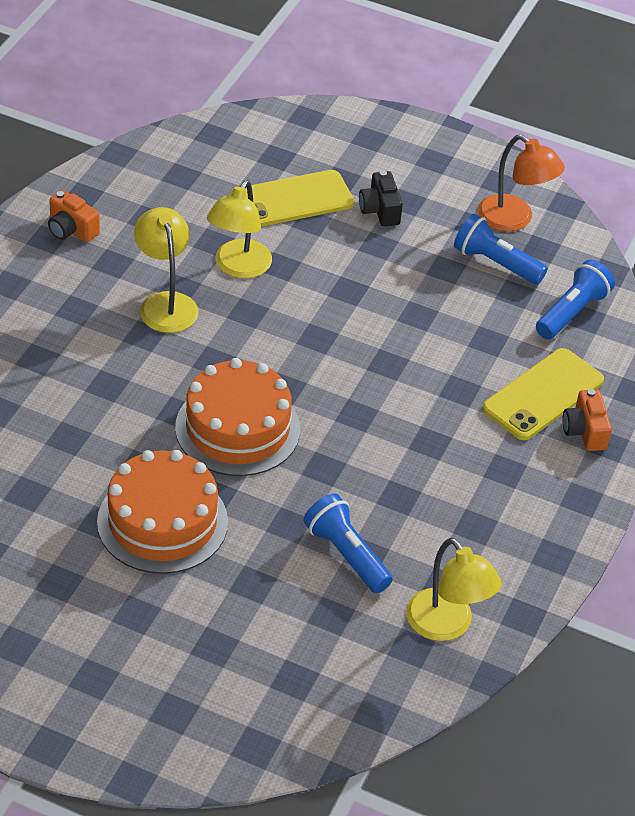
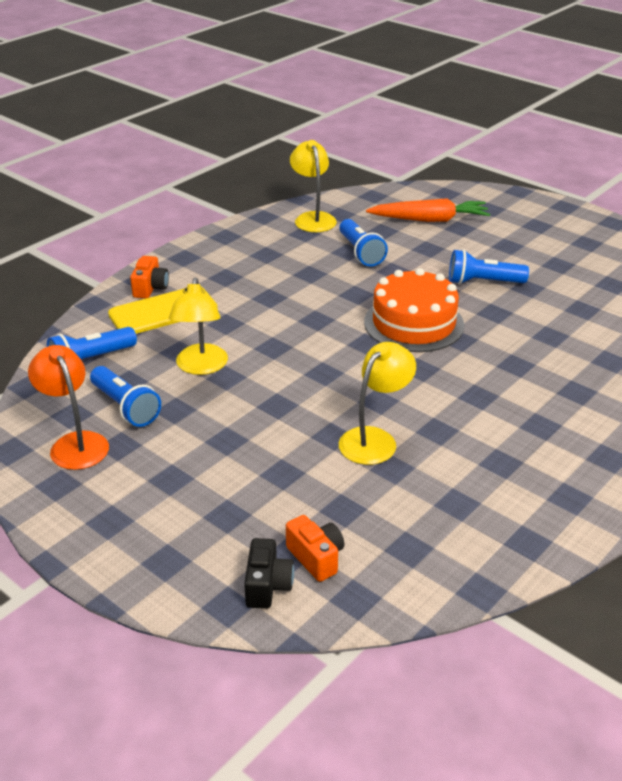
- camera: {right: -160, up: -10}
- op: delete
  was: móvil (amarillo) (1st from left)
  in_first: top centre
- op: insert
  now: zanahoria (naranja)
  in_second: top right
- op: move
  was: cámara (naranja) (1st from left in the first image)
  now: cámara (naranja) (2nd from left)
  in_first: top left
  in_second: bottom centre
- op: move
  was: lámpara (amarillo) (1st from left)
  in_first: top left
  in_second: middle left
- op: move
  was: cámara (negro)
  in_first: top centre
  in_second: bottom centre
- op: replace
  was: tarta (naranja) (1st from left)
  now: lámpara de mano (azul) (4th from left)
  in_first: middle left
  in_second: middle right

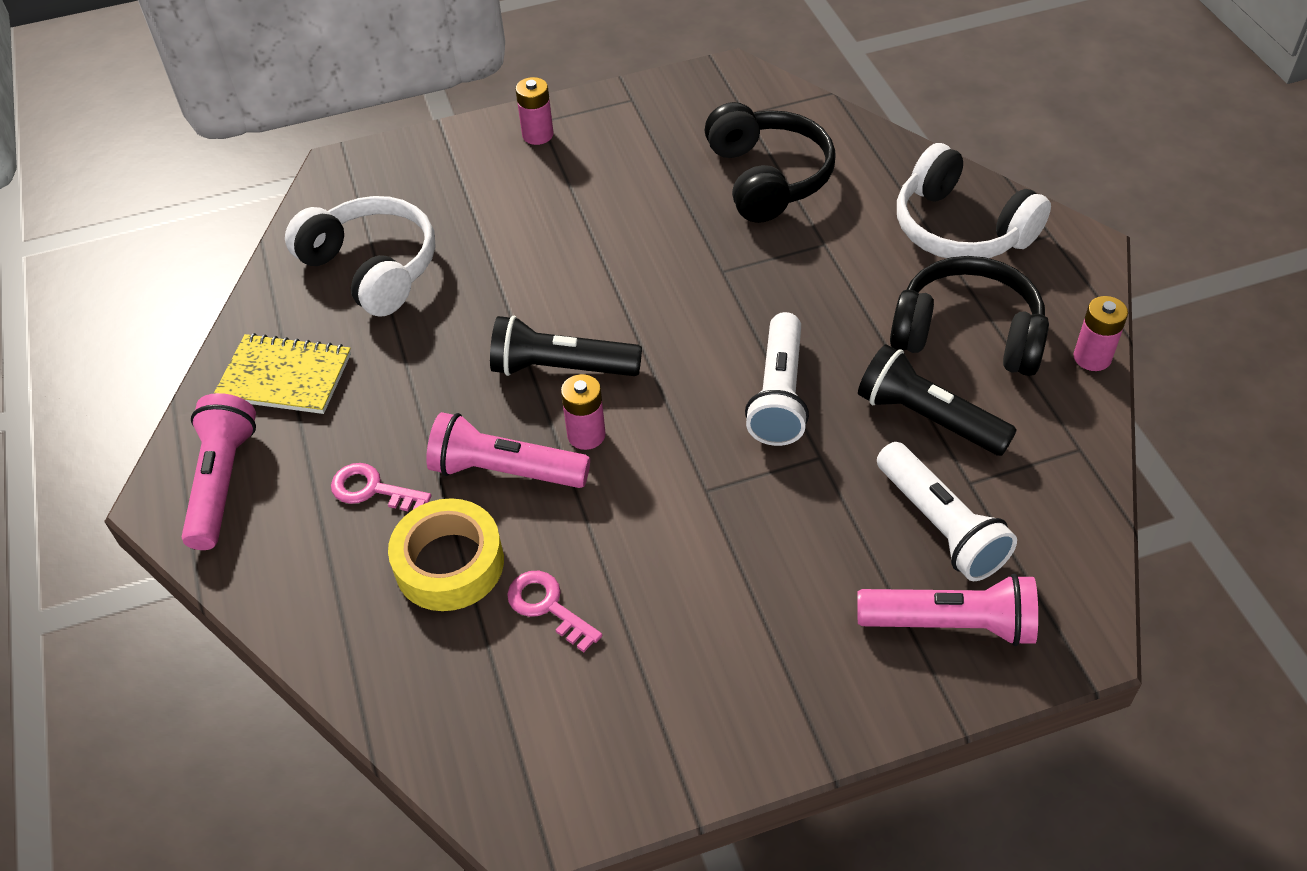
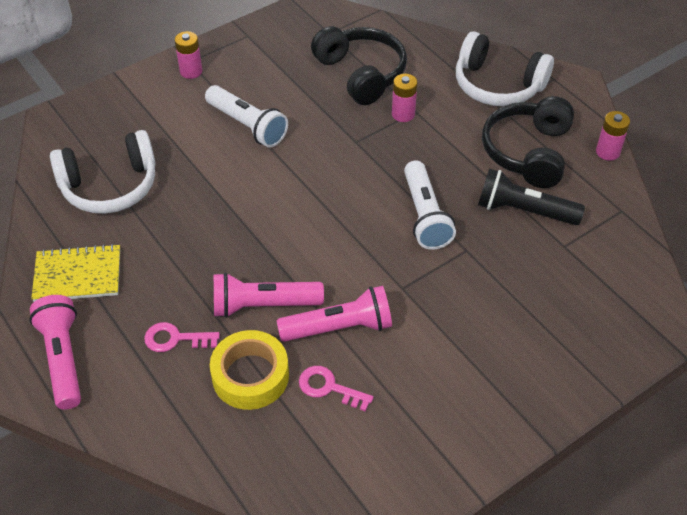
- camera: {right: -20, up: 0}
- op: delete
  was: lámpara de mano (negro) (1st from left)
  in_first: centre
- op: move
  was: pila (rosa) (2nd from left)
  in_first: centre
  in_second: top centre
- op: move
  was: lámpara de mano (rosa) (3rd from left)
  in_first: bottom right
  in_second: centre
- op: move
  was: lámpara de mano (blanco) (2nd from left in the first image)
  now: lámpara de mano (blanco) (1st from left)
  in_first: middle right
  in_second: top centre
- op: rotate
  was: auriculares (blanco) (1st from left)
  in_first: top left
  in_second: middle left
  clockwise: 135
- op: rotate
  was: auriculares (negro) (2nd from left)
  in_first: middle right
  in_second: top right
  clockwise: -75

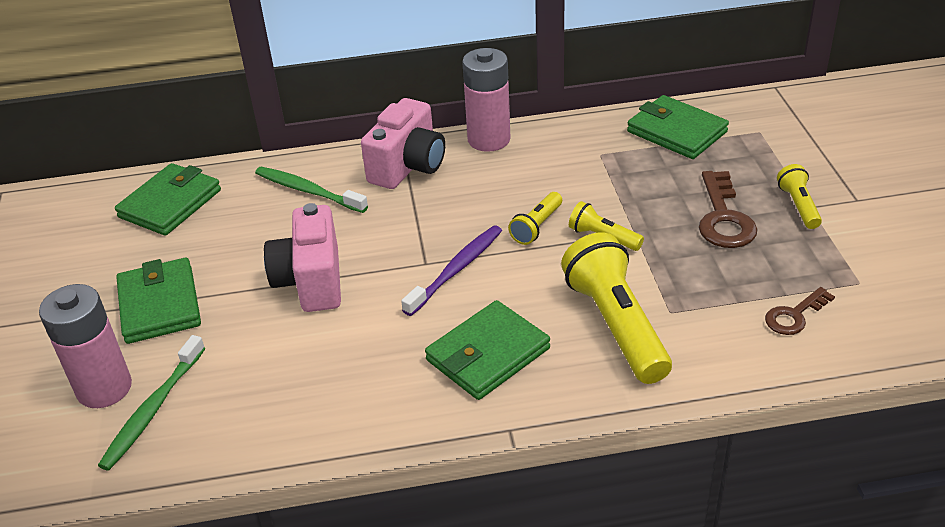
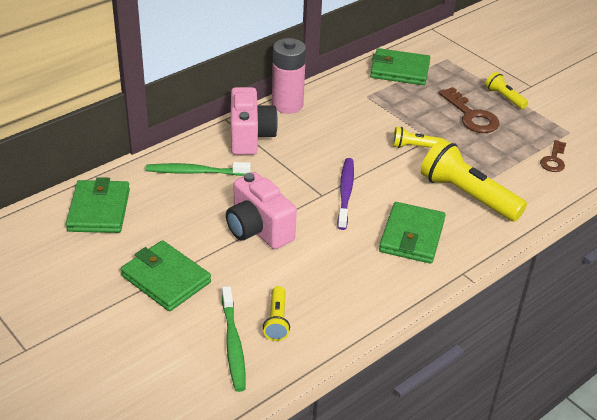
- camera: {right: -35, up: 0}
- op: delete
  was: pila (rosa) (1st from left)
  in_first: middle left
- op: move
  was: lámpara de mano (amarillo) (1st from left)
  in_first: centre
  in_second: bottom centre

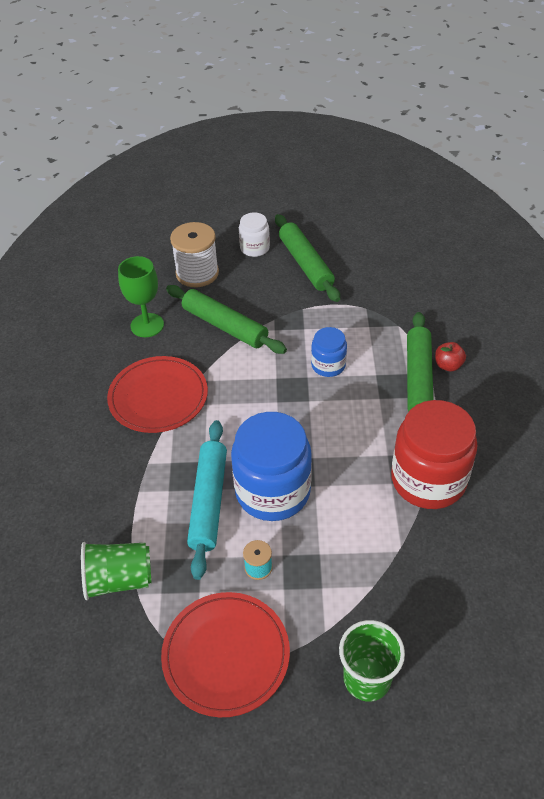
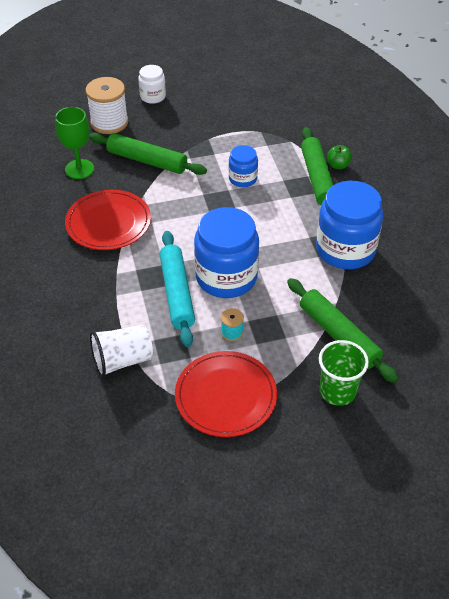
- camera: {right: -15, up: 0}
- op: move
  was: rodillo (verde) (2nd from left in the first image)
  now: rodillo (verde) (3rd from left)
  in_first: top centre
  in_second: middle right
- op: recolor
  was: vaso (verde) (1st from left)
  now: vaso (blanco)
  in_first: bottom left
  in_second: middle left
- op: recolor
  was: tarro (rojo)
  now: tarro (azul) (3rd from left)
  in_first: middle right
  in_second: middle right
- op: recolor
  was: manzana (rojo)
  now: manzana (verde)
  in_first: middle right
  in_second: top right

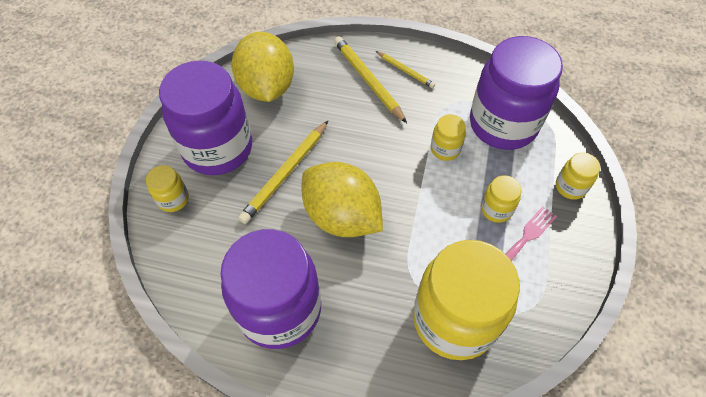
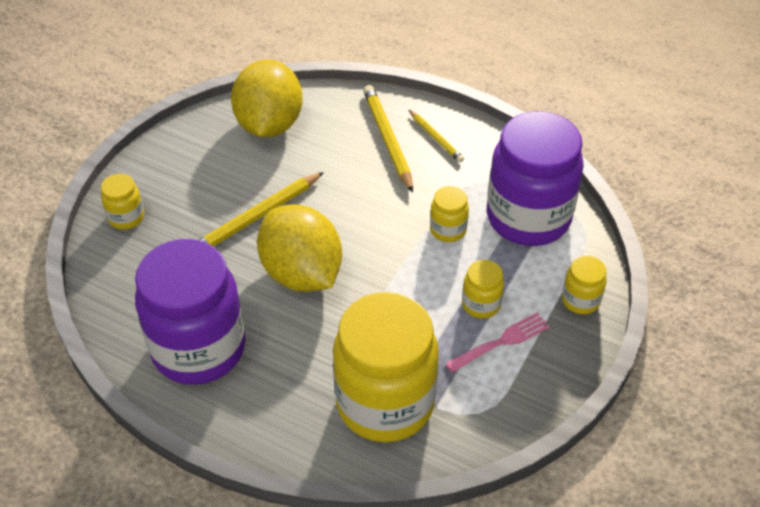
- camera: {right: 15, up: -10}
- op: delete
  was: tarro (morado) (1st from left)
  in_first: top left

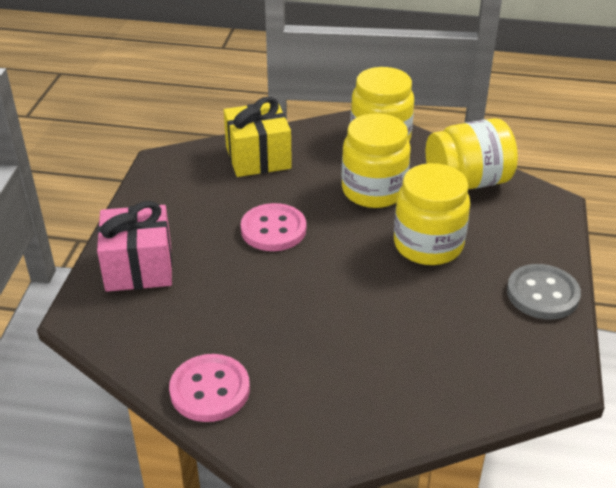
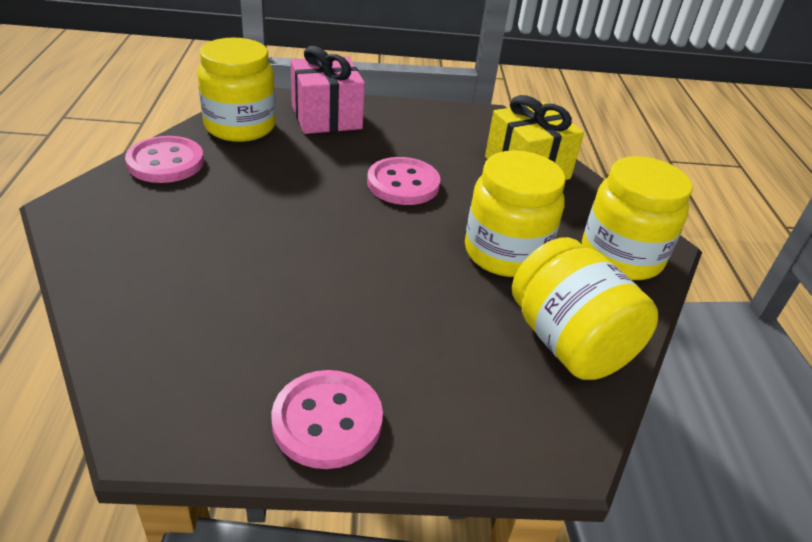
- camera: {right: 75, up: 0}
- op: move
  was: tarro (amarillo) (3rd from left in the first image)
  now: tarro (amarillo) (1st from left)
  in_first: middle right
  in_second: top left
- op: recolor
  was: botón (gris)
  now: botón (rosa) (2nd from left)
  in_first: middle right
  in_second: bottom centre

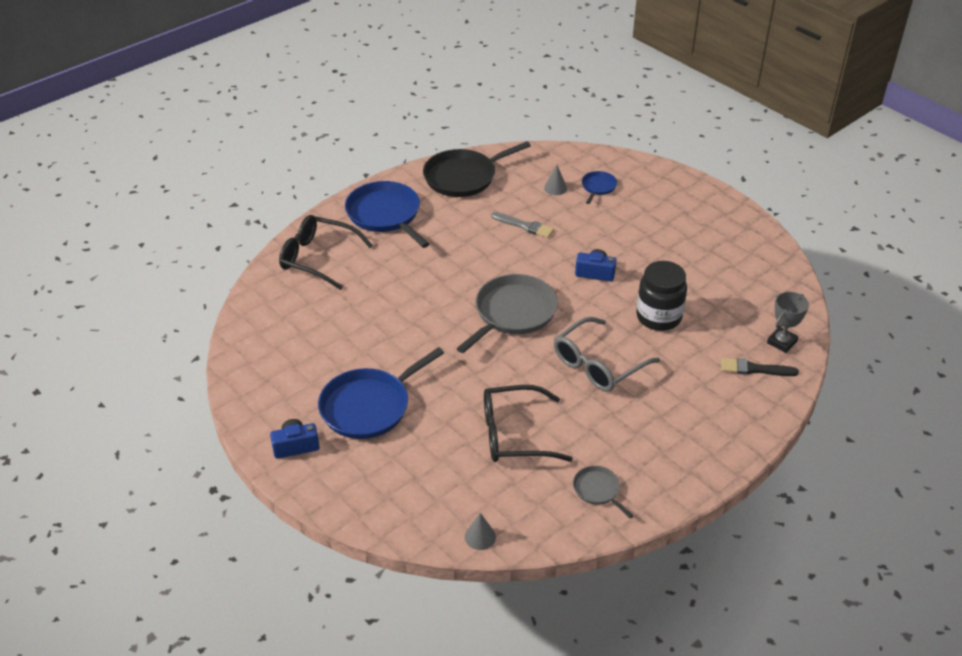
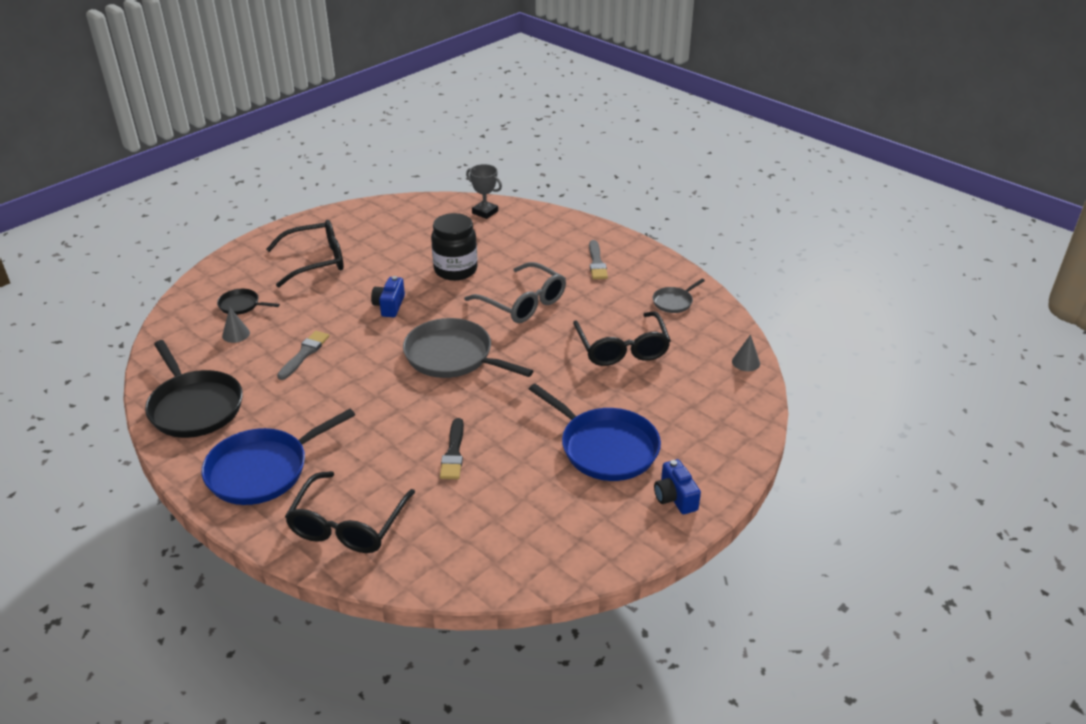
- camera: {right: -95, up: -5}
- op: insert
  now: gafas (negro) (1st from left)
  in_second: middle left
- op: insert
  now: pincel (gris) (2nd from left)
  in_second: centre
- op: move
  was: pincel (negro)
  in_first: middle right
  in_second: centre
- op: recolor
  was: sartén (azul) (3rd from left)
  now: sartén (negro) (2nd from left)
  in_first: top centre
  in_second: middle left

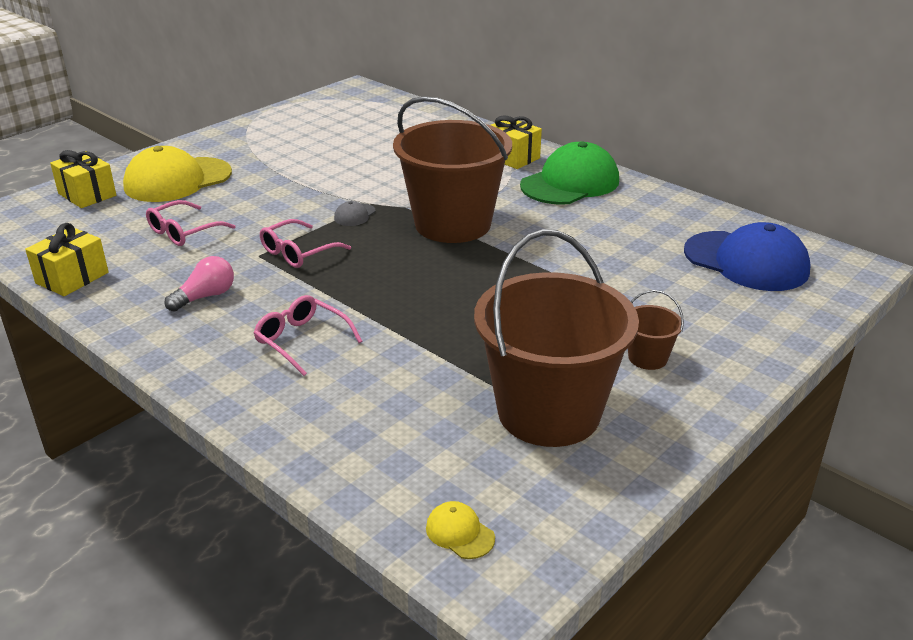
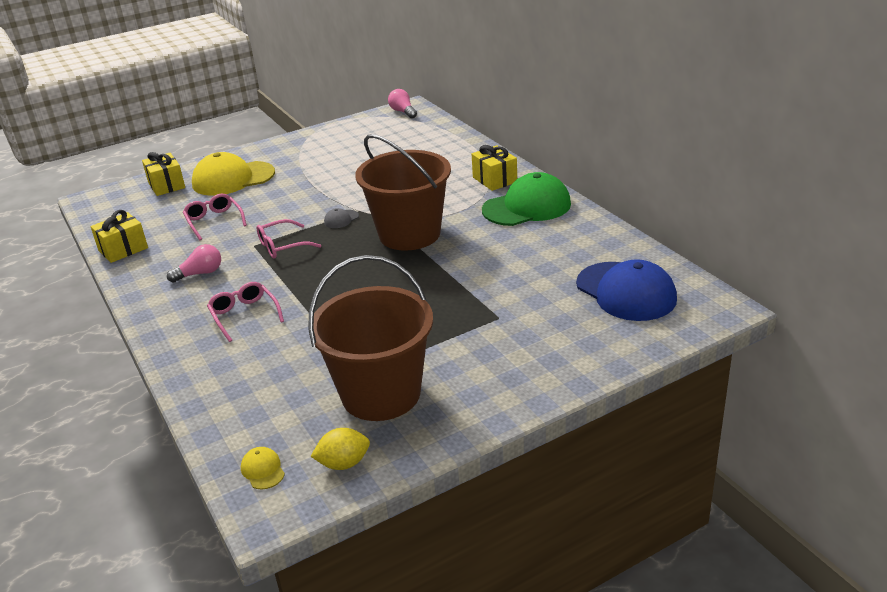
- camera: {right: 20, up: 0}
- op: delete
  was: balde (marrón) (3rd from left)
  in_first: middle right
- op: insert
  now: limón (amarillo)
  in_second: bottom centre
- op: insert
  now: bombilla (rosa) (2nd from left)
  in_second: top centre
- op: rotate
  was: gafas (rosa) (1st from left)
  in_first: middle left
  in_second: middle left
  clockwise: 90

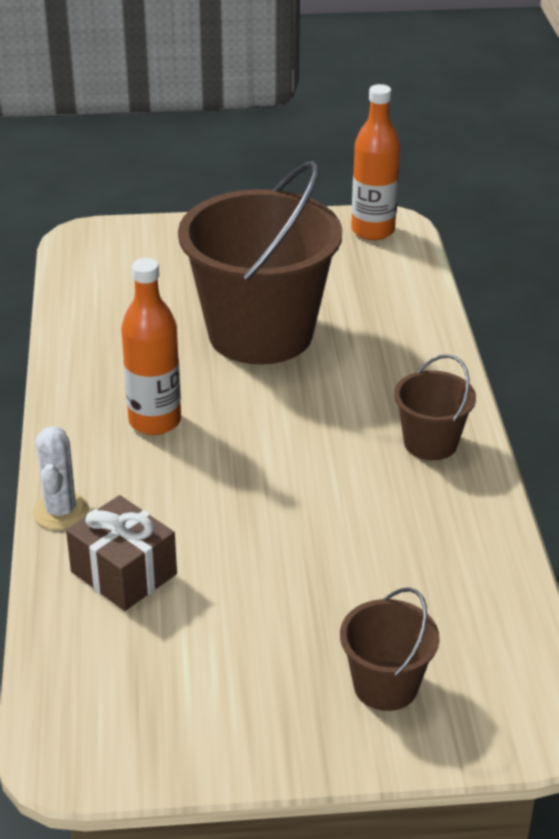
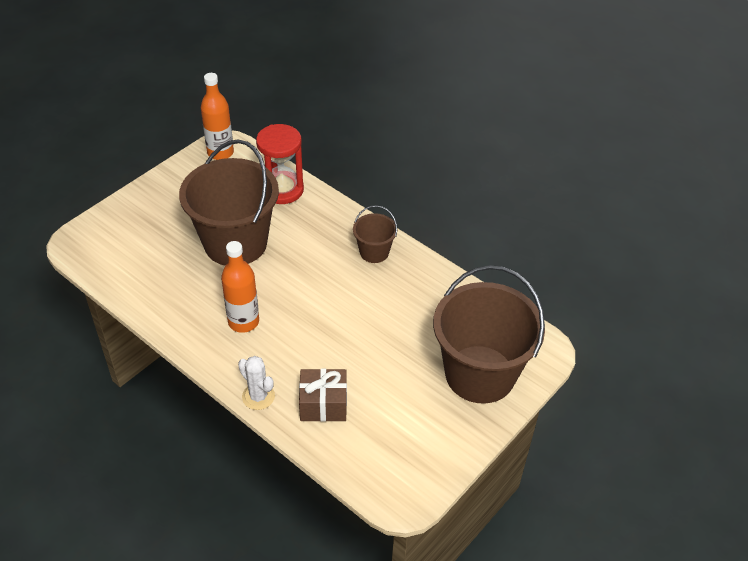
- camera: {right: -45, up: 10}
- op: insert
  now: reloj de arena (rojo)
  in_second: top centre
- op: resize
  was: balde (marrón) (2nd from left in the first image)
  in_first: bottom right
  in_second: centre
  ratio: 2.16

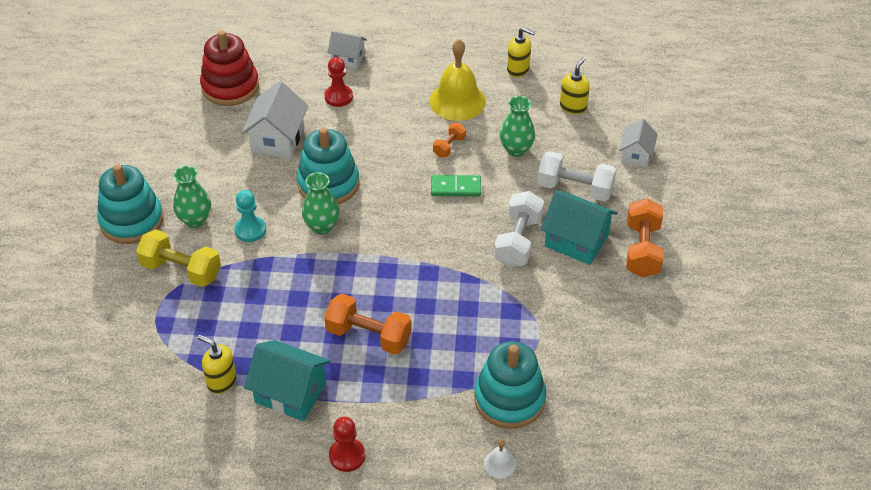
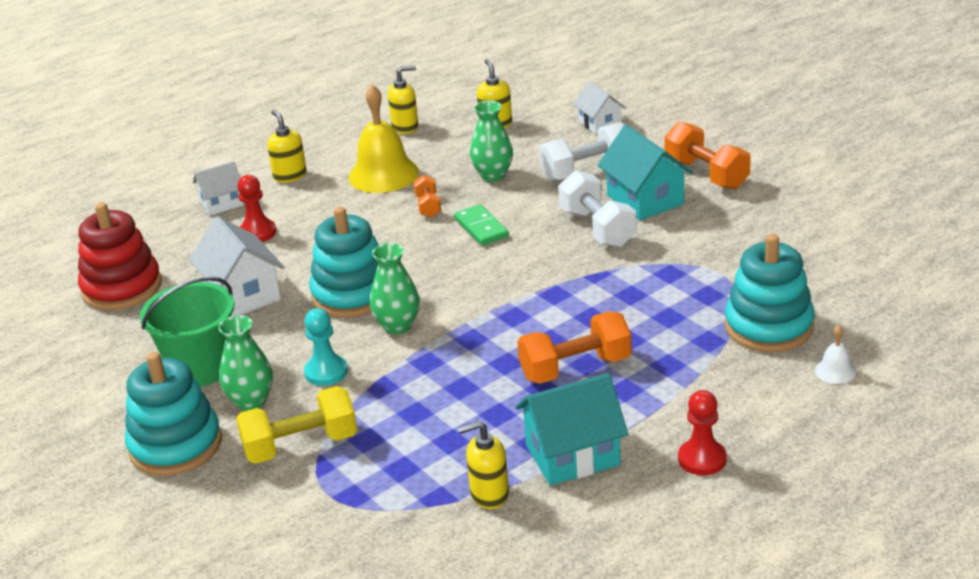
- camera: {right: -40, up: -15}
- op: insert
  now: balde (verde)
  in_second: middle left
- op: insert
  now: dispensador de jabón (amarillo) (1st from left)
  in_second: top left
- op: rotate
  was: ficha de dominó (verde)
  in_first: centre
  in_second: centre
  clockwise: -75
- op: rotate
  was: casa (turquesa) (2nd from left)
  in_first: centre
  in_second: top centre
  clockwise: 75

